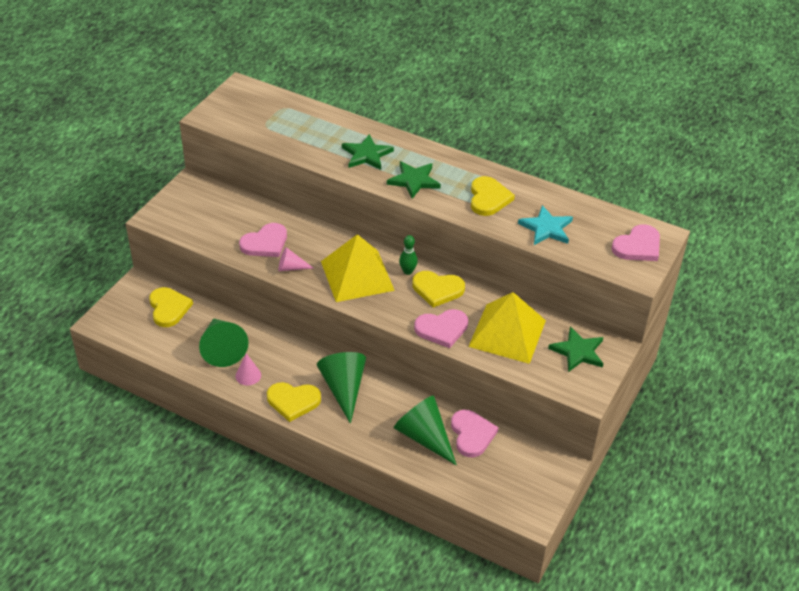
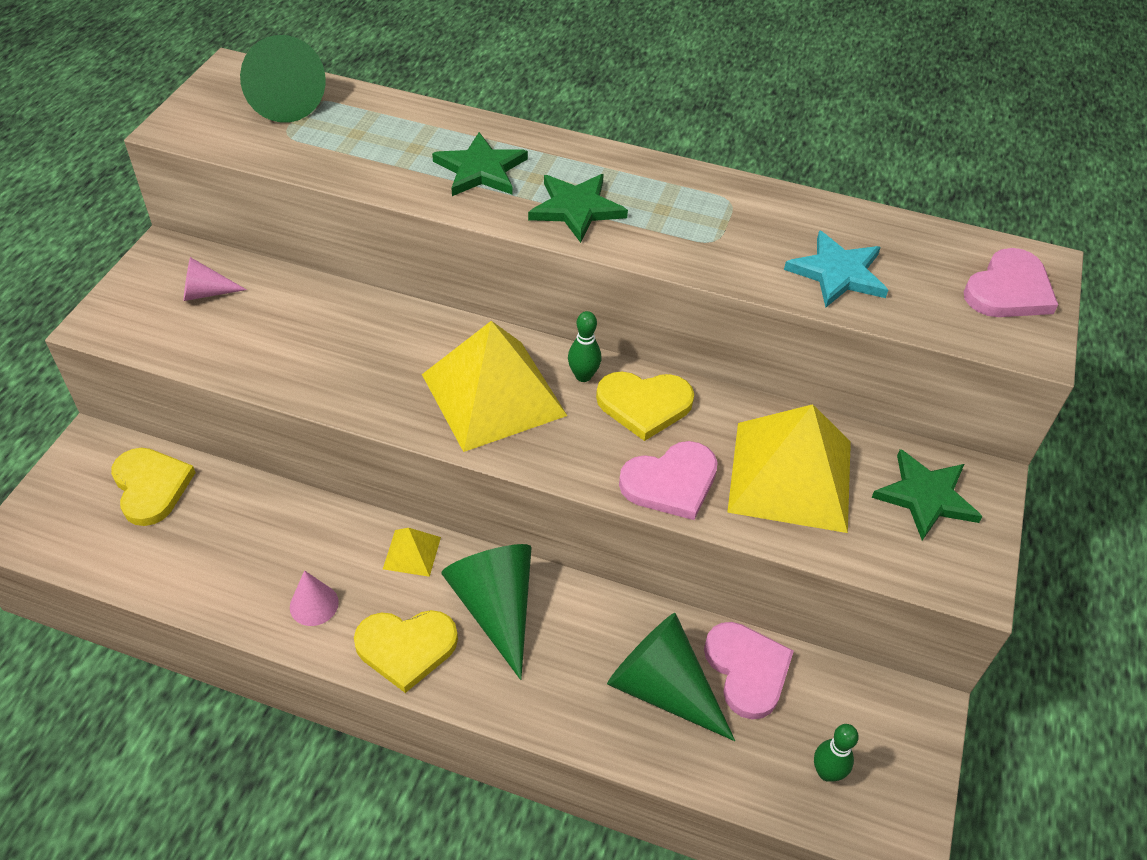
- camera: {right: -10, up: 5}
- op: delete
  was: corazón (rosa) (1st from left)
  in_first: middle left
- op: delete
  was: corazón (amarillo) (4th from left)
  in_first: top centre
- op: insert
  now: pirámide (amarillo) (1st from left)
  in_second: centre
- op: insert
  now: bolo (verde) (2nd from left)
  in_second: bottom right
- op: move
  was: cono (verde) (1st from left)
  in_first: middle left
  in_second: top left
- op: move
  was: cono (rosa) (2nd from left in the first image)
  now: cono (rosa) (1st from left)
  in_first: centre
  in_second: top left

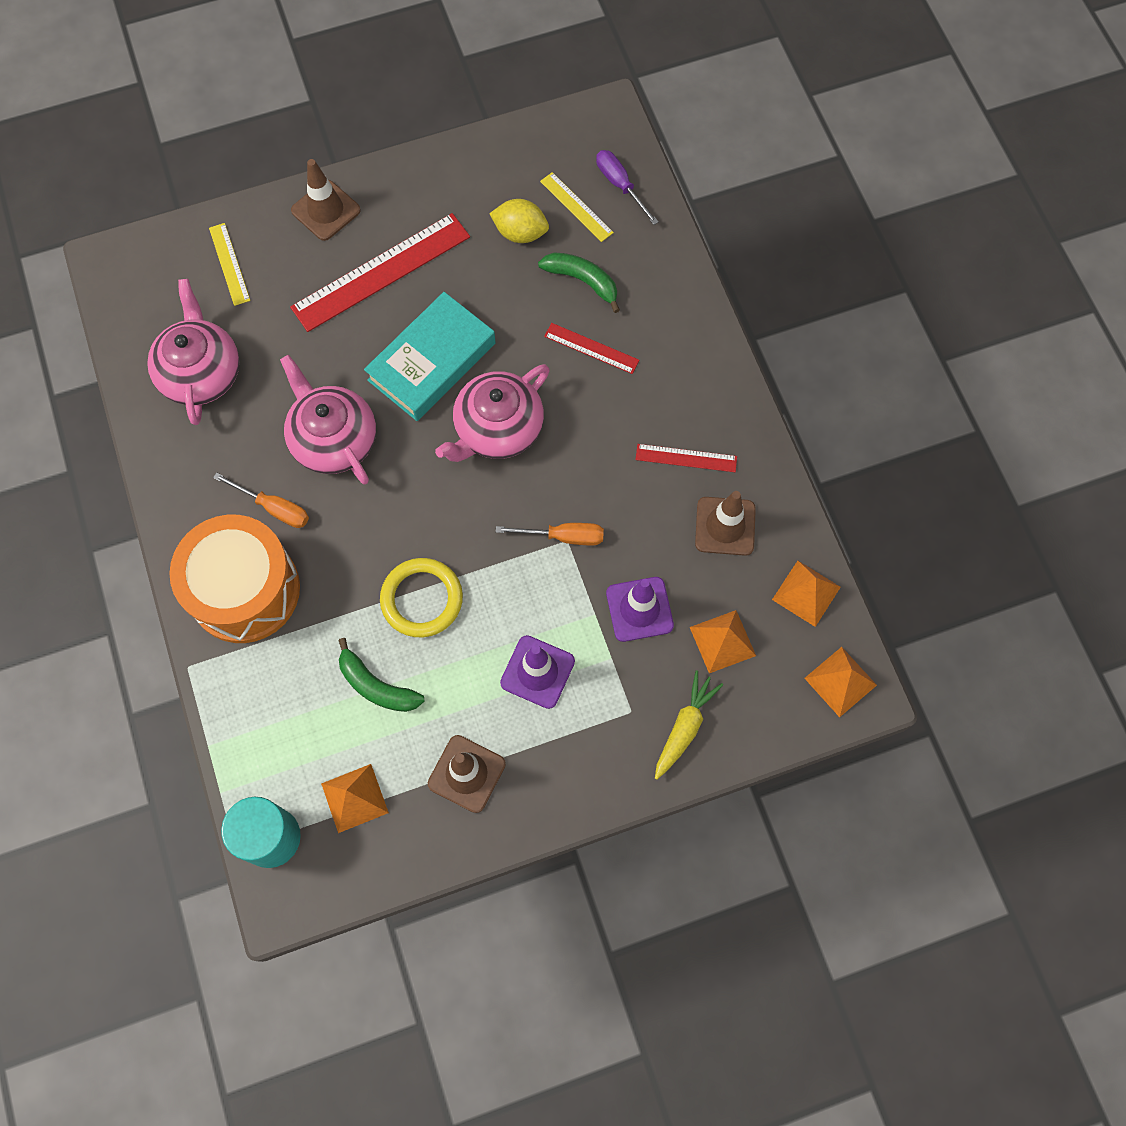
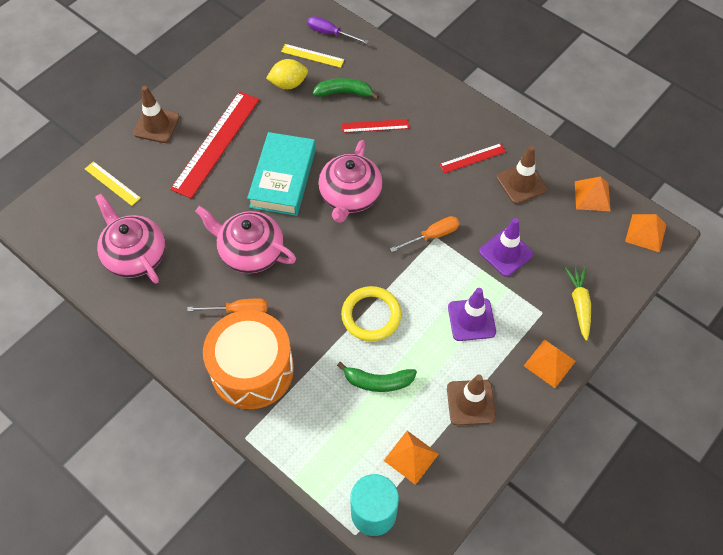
- camera: {right: -30, up: -10}
- op: move
  was: pirámide (naranja) (2nd from left)
  in_first: centre
  in_second: middle right

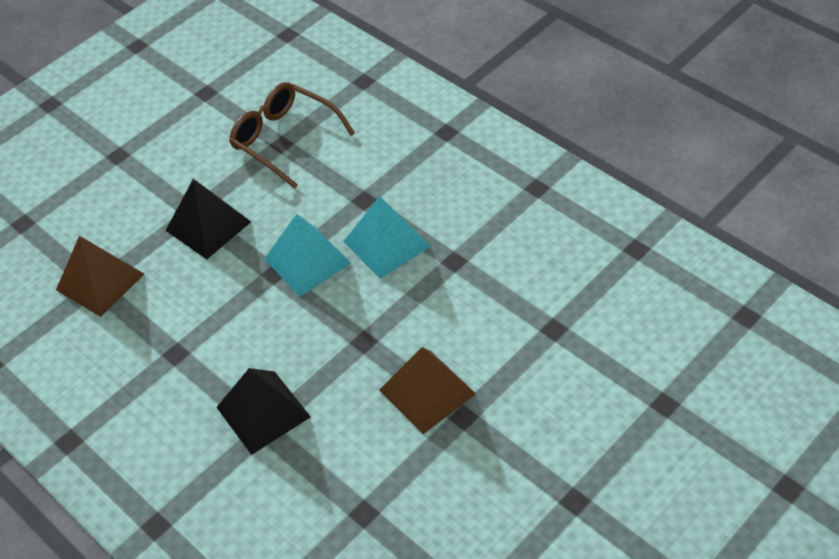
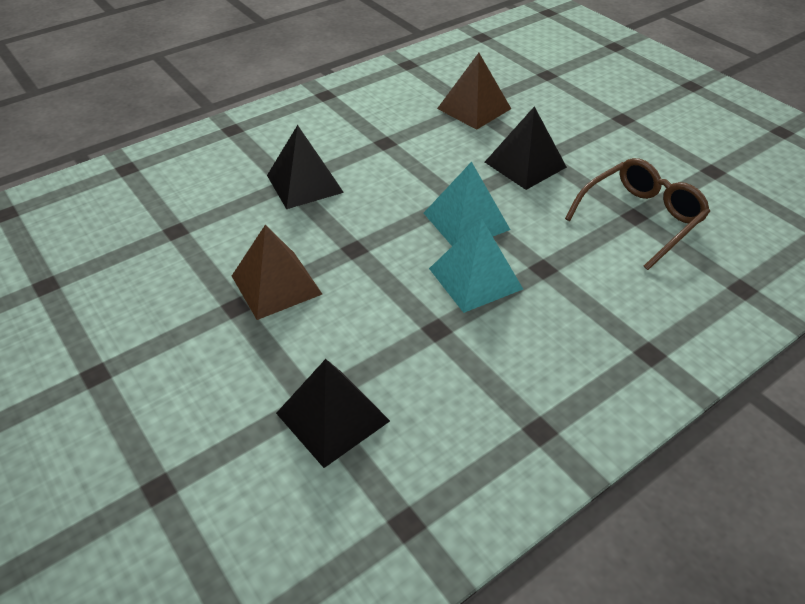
- camera: {right: 95, up: -5}
- op: insert
  now: pirámide (negro) (2nd from left)
  in_second: bottom centre

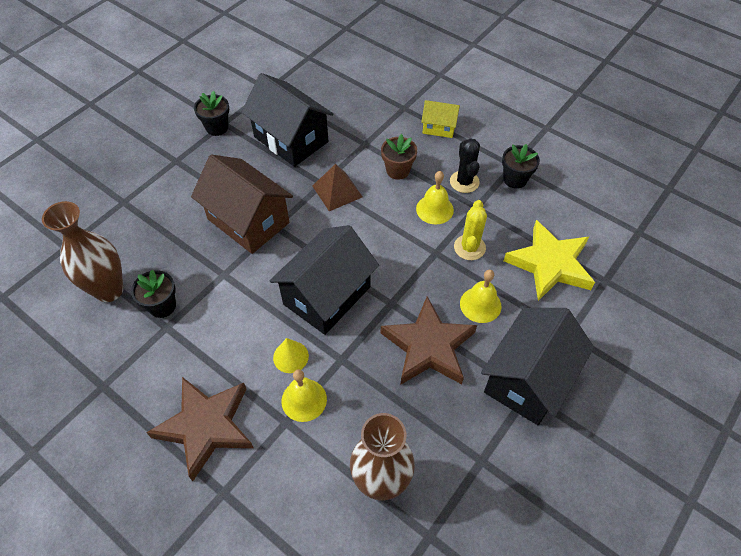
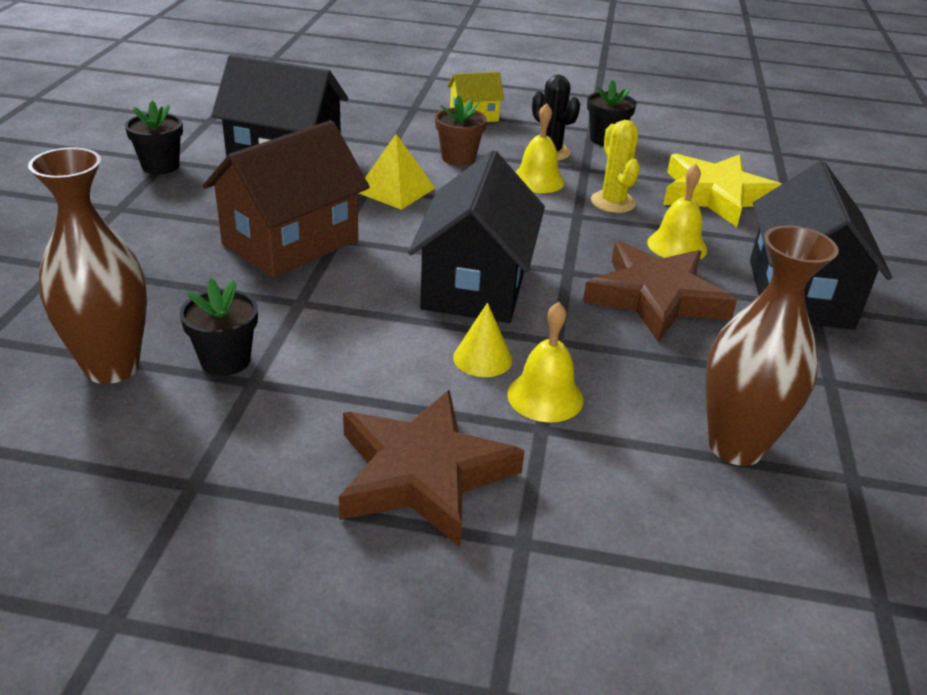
- camera: {right: -30, up: -20}
- op: recolor
  was: pirámide (marrón)
  now: pirámide (amarillo)
  in_first: centre
  in_second: top centre
- op: rotate
  was: casa (marrón)
  in_first: middle left
  in_second: top left
  clockwise: -60

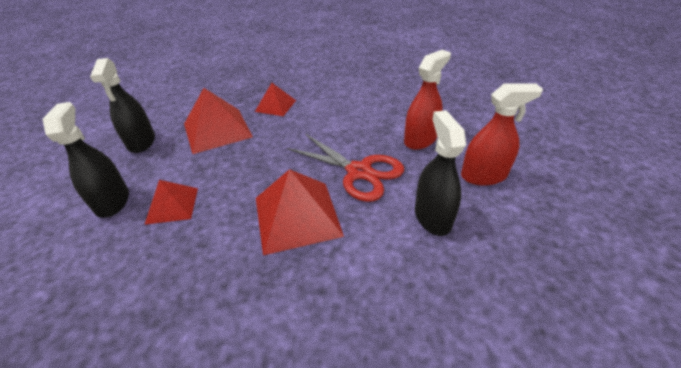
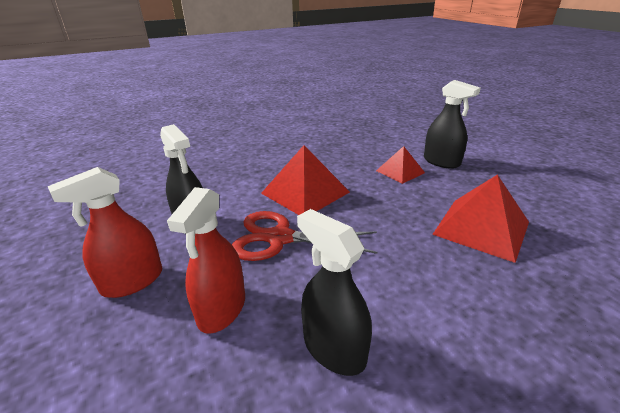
- camera: {right: 150, up: -10}
- op: delete
  was: pirámide (rojo) (3rd from left)
  in_first: top centre
- op: move
  was: pulverizador (negro) (2nd from left)
  in_first: top left
  in_second: bottom centre

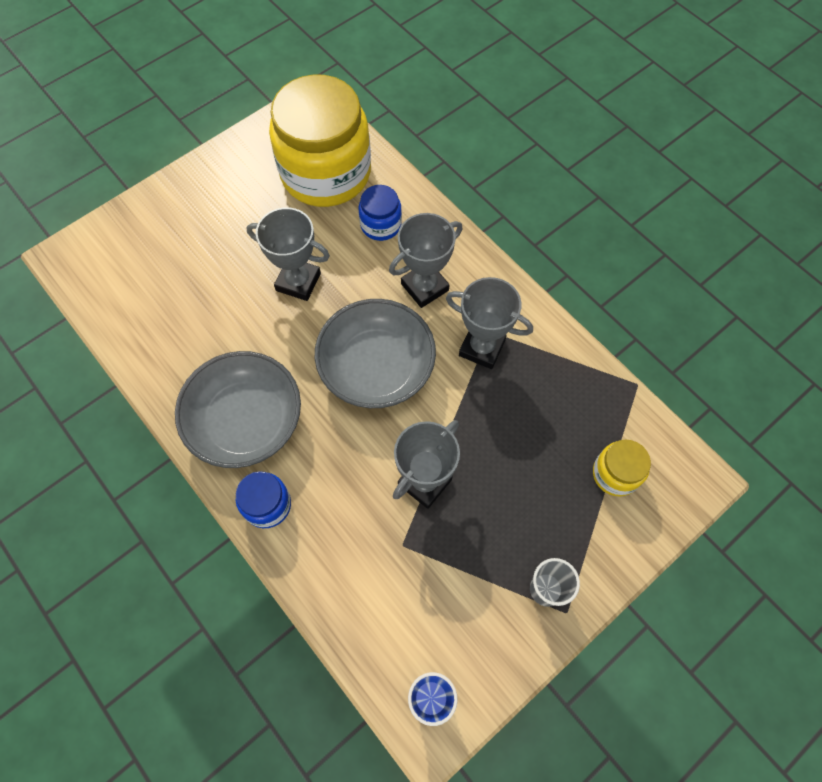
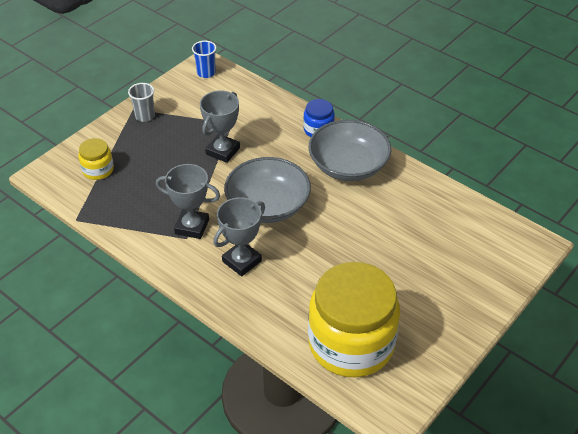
- camera: {right: 170, up: -20}
- op: delete
  was: trofeo (gris) (1st from left)
  in_first: top centre
- op: delete
  was: tarro (azul) (2nd from left)
  in_first: top centre

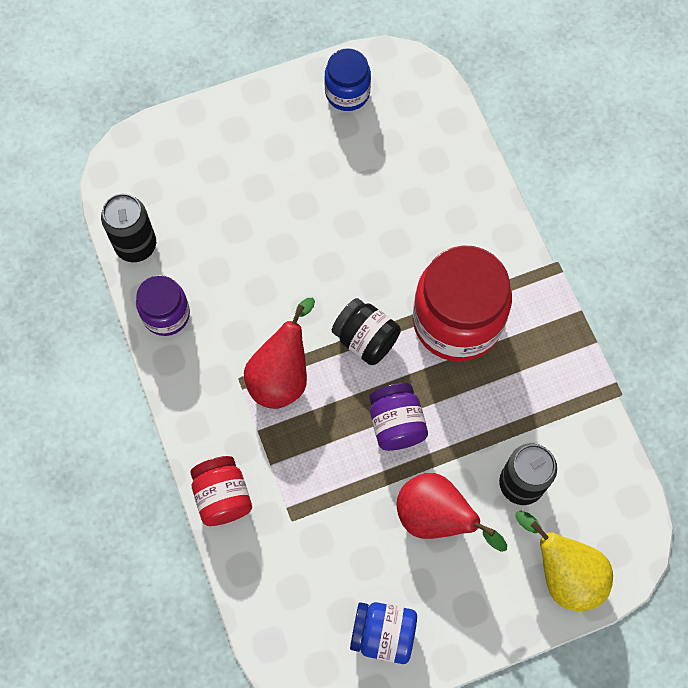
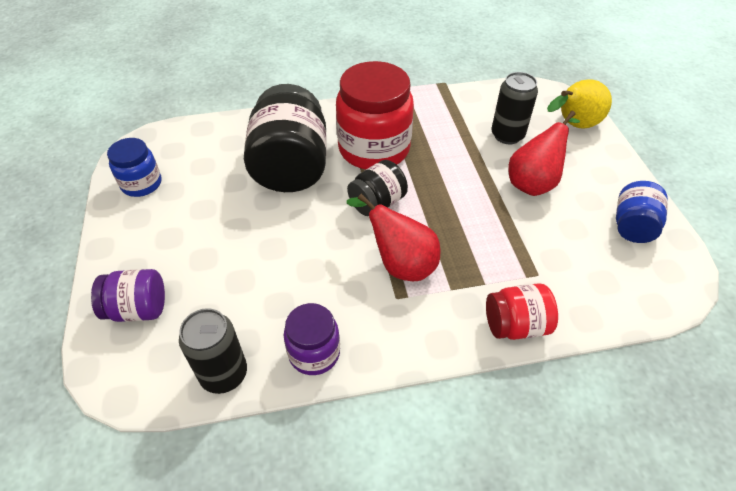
- camera: {right: -80, up: -20}
- op: insert
  now: tarro (negro) (1st from left)
  in_second: top centre
- op: move
  was: tarro (morado) (2nd from left in the first image)
  now: tarro (morado) (1st from left)
  in_first: centre
  in_second: middle left

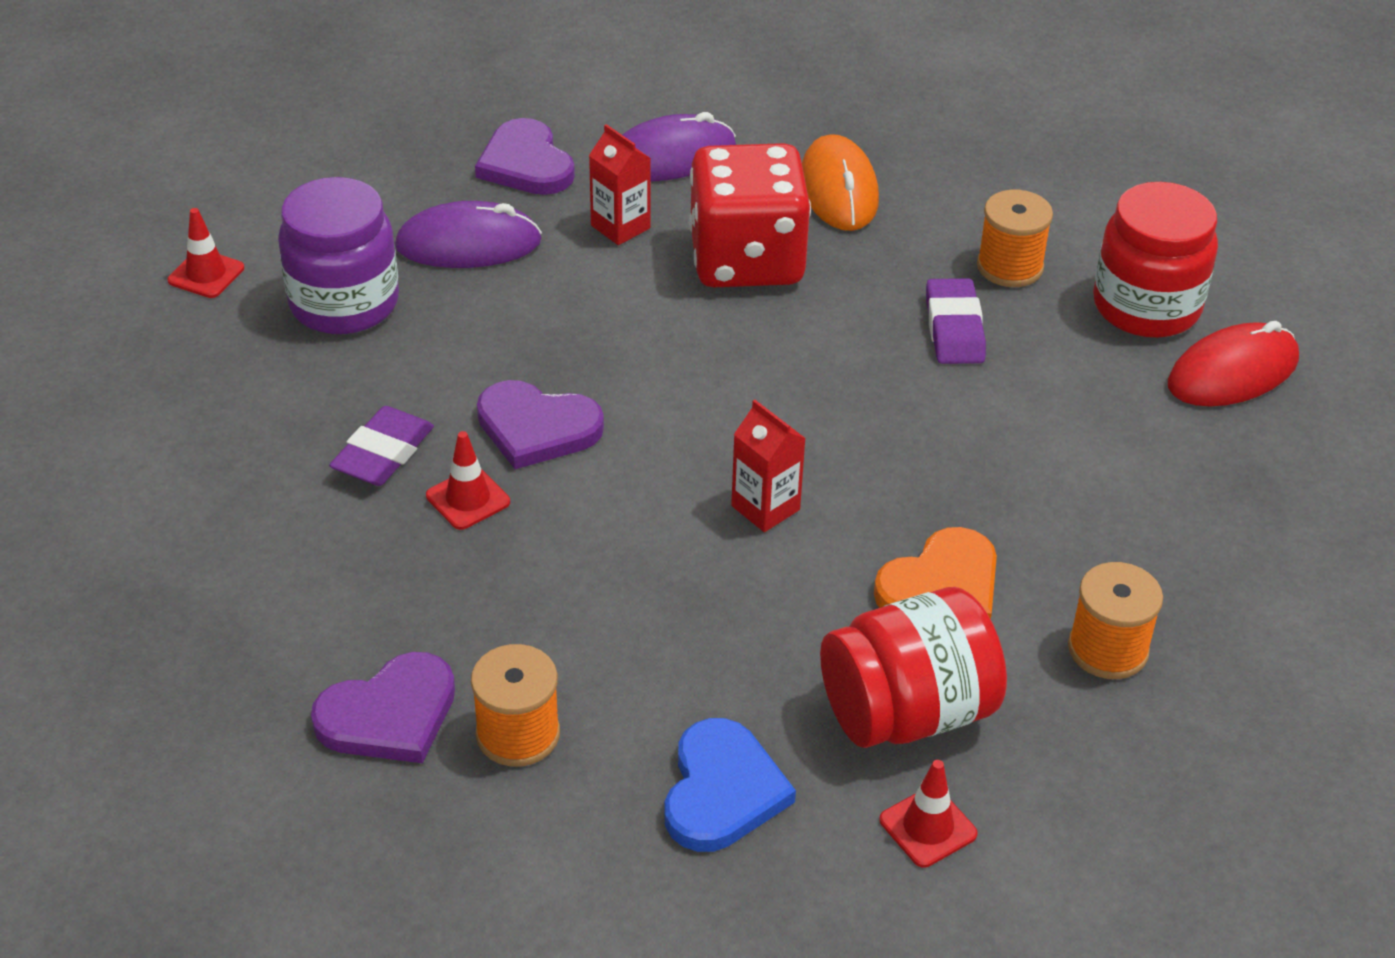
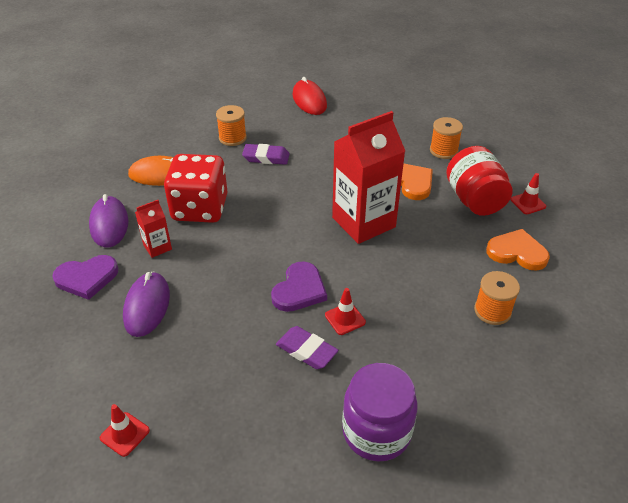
- camera: {right: -80, up: 0}
- op: delete
  was: corazón (morado) (1st from left)
  in_first: bottom left
- op: delete
  was: tarro (rojo) (2nd from left)
  in_first: top right
- op: move
  was: tarro (morado)
  in_first: top left
  in_second: bottom centre
- op: recolor
  was: corazón (azul)
  now: corazón (naranja) (2nd from left)
  in_first: bottom centre
  in_second: middle right
- op: resize
  was: cartón de leche (rojo) (2nd from left)
  in_first: centre
  in_second: centre
  ratio: 2.2

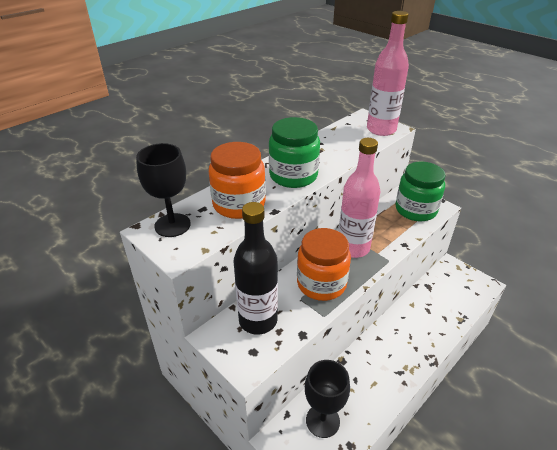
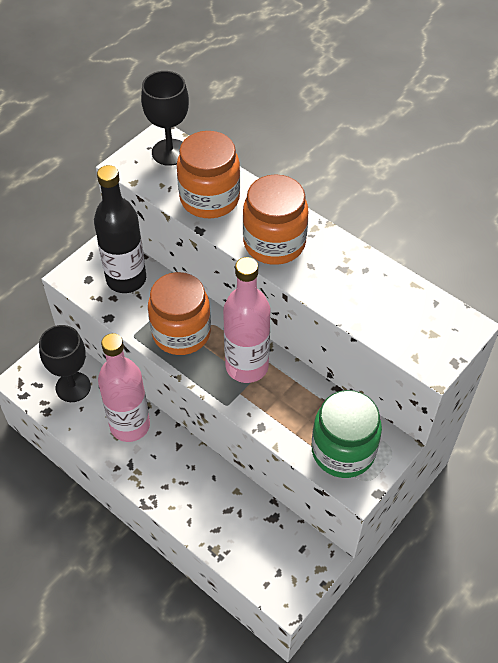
- camera: {right: 85, up: 15}
- op: move
  was: botella (rosa) (2nd from left in the first image)
  now: botella (rosa) (1st from left)
  in_first: top right
  in_second: middle left
- op: recolor
  was: tarro (verde) (1st from left)
  now: tarro (naranja) (3rd from left)
  in_first: centre
  in_second: top centre

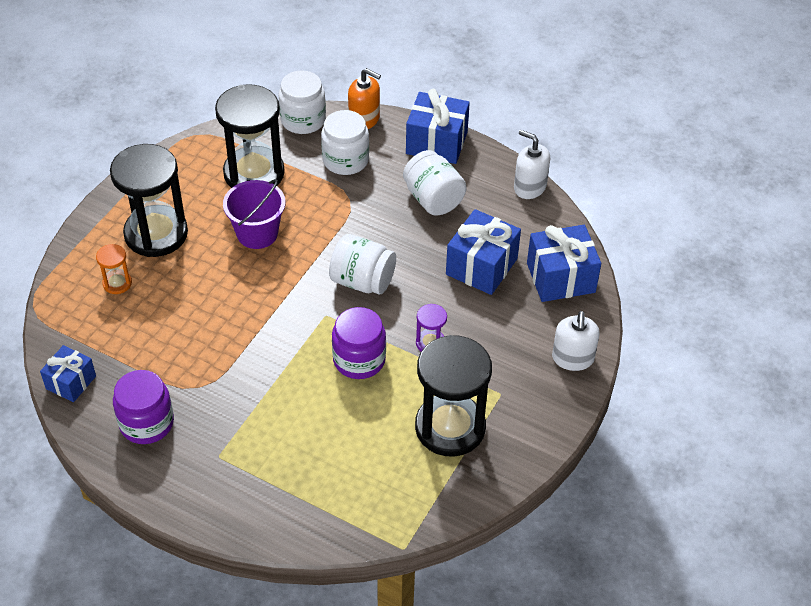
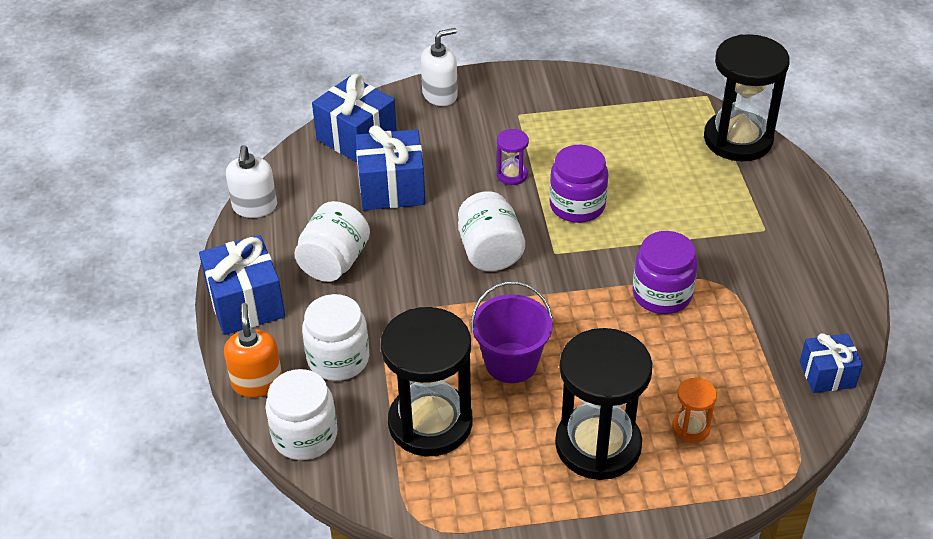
- camera: {right: -125, up: -5}
- op: move
  was: tarro (morado) (1st from left in the first image)
  now: tarro (morado) (2nd from left)
  in_first: bottom left
  in_second: middle right
- op: move
  was: reloj de arena (negro) (3rd from left)
  in_first: centre
  in_second: top right

